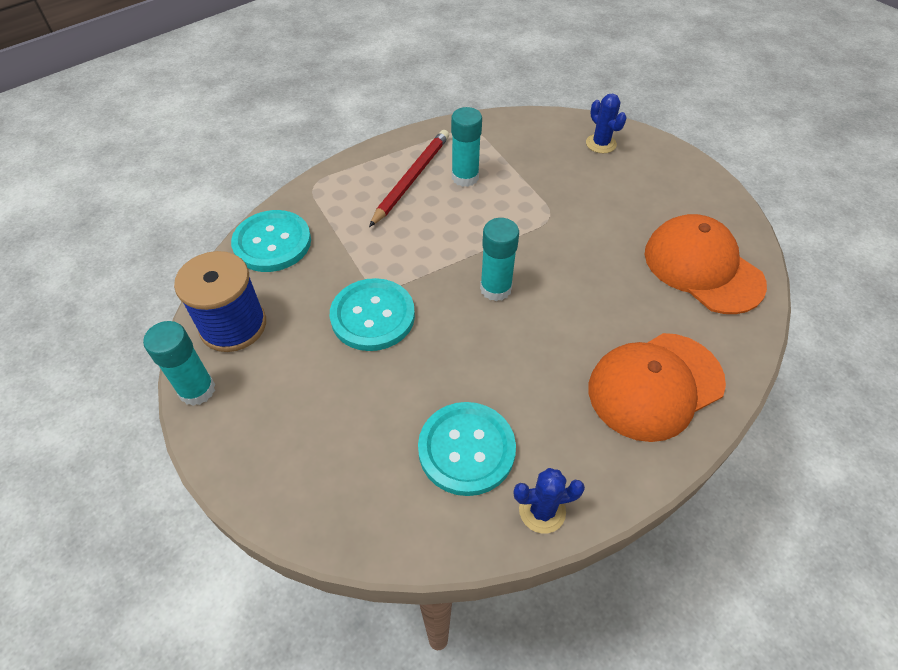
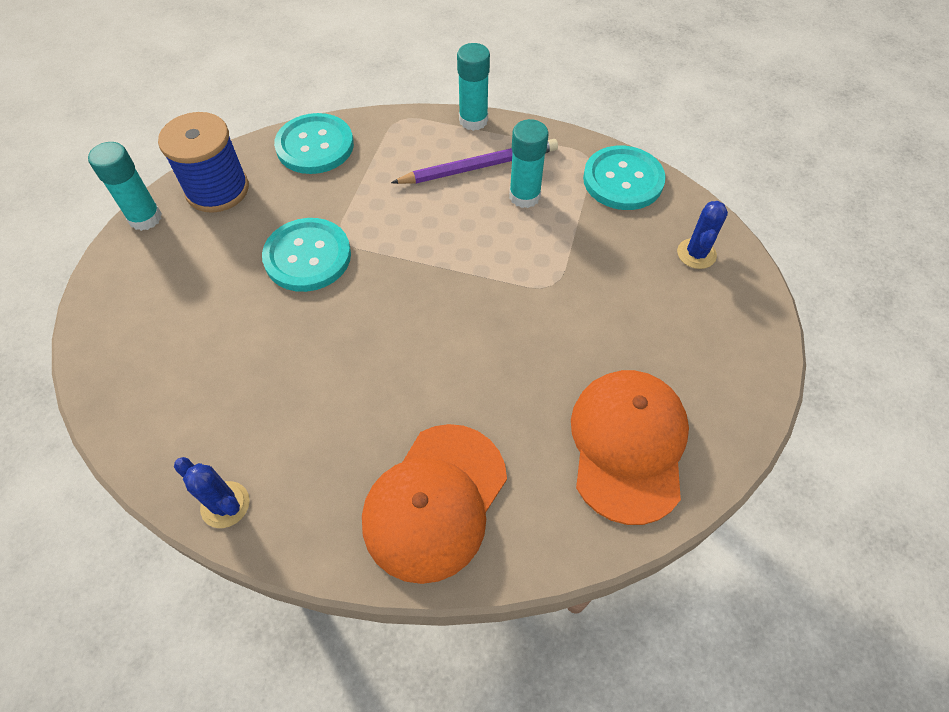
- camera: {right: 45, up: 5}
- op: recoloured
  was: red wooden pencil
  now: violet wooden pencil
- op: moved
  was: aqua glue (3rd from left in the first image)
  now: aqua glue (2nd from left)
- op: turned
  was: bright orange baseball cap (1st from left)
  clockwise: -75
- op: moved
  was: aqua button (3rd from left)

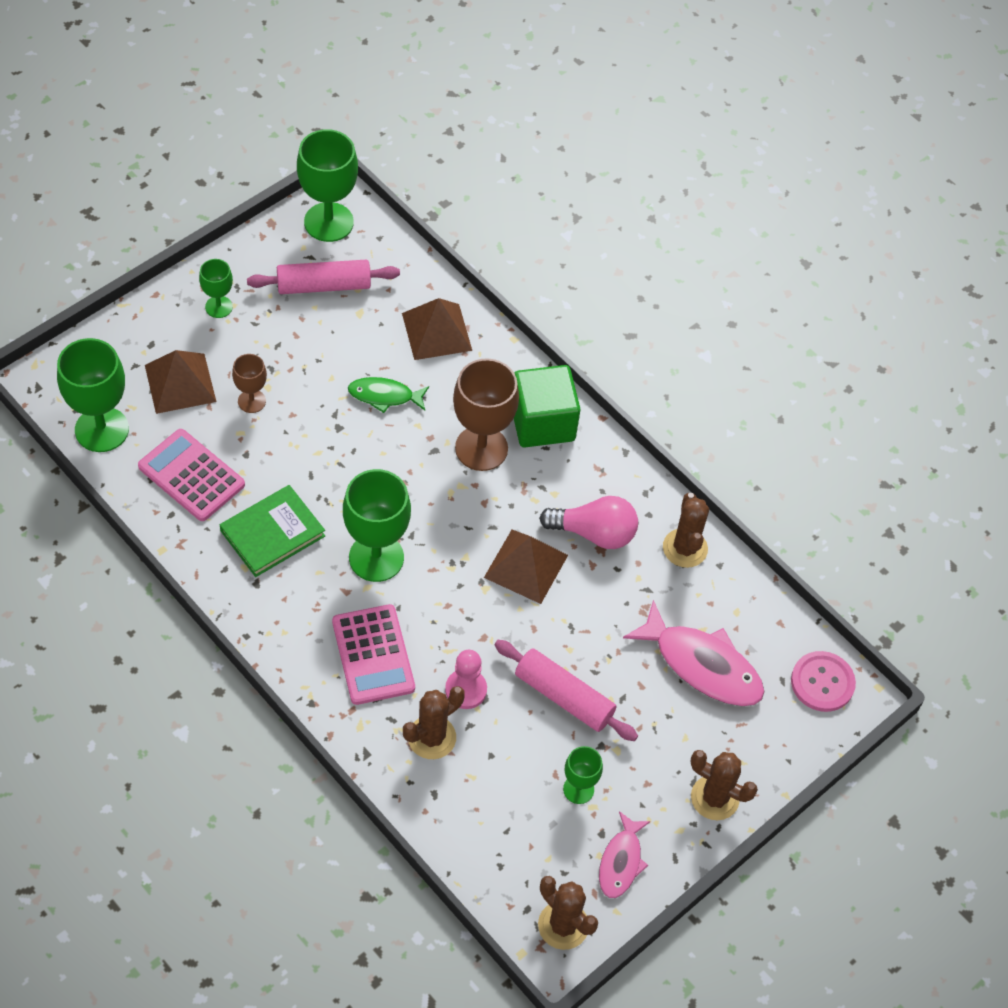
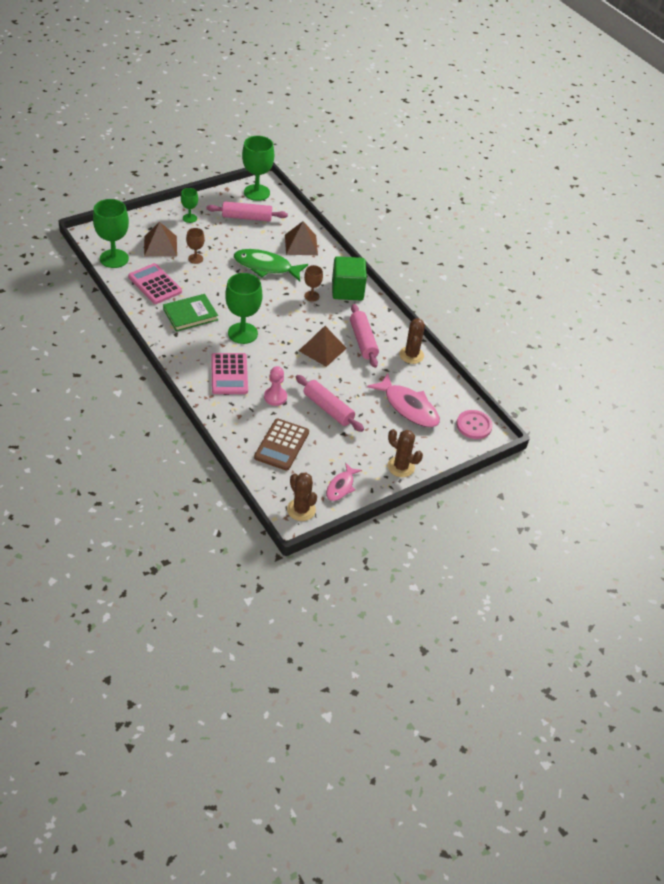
- camera: {right: 10, up: -10}
- op: resized
  was: brown goblet (2nd from left)
  ratio: 0.53
- op: resized
  was: emerald toy fish
  ratio: 1.72
- op: replaced
  was: pink lightbulb
  now: pink pastry roller (3rd from left)
- op: removed
  was: brown prickly plant (1st from left)
- op: removed
  was: emerald goblet (5th from left)
- op: added
  now: brown pocket calculator

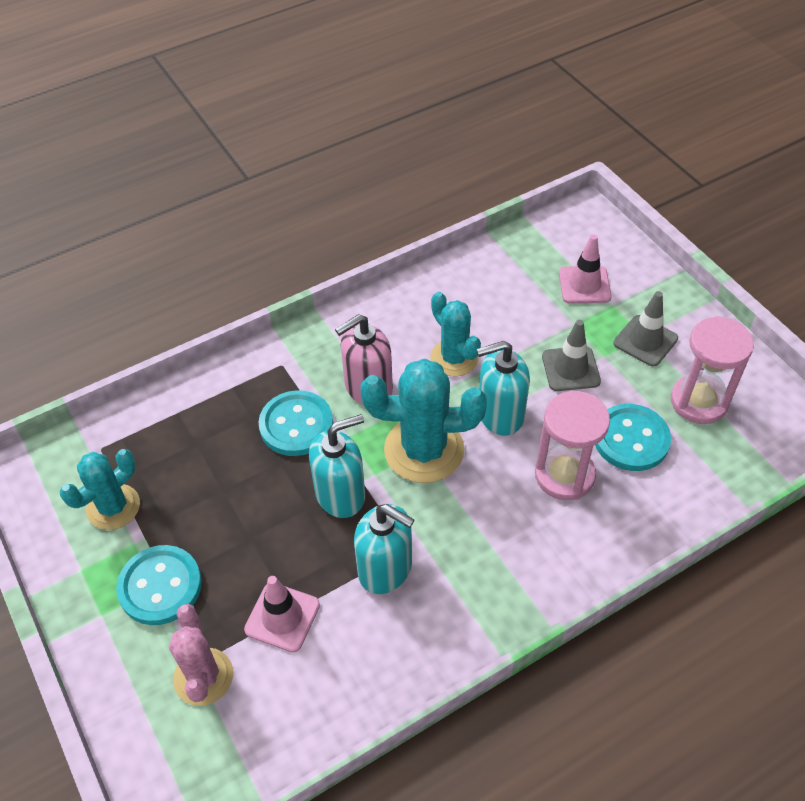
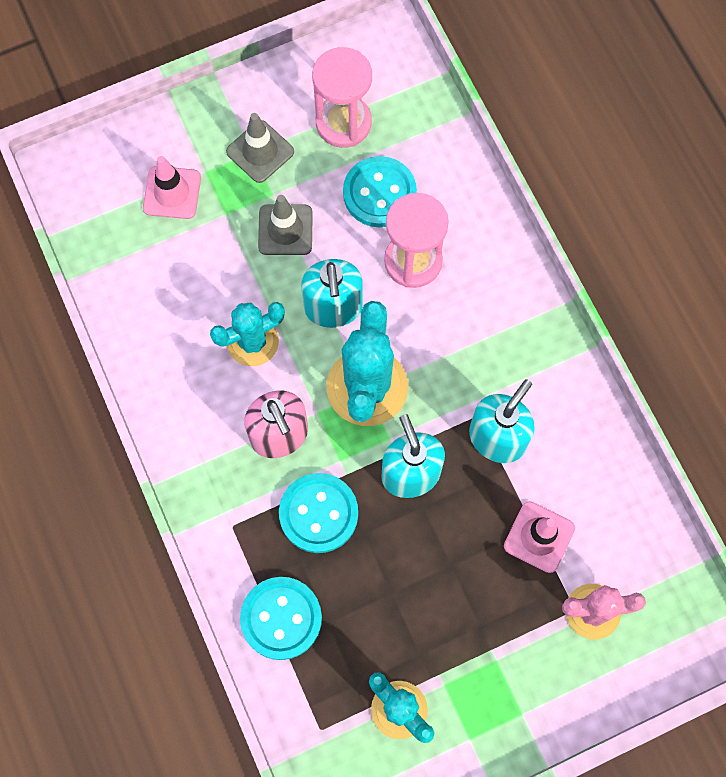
- camera: {right: -85, up: 20}
- op: moved
  was: aqua button (1st from left)

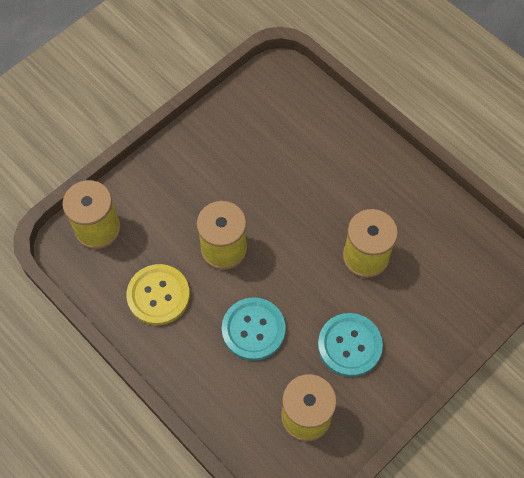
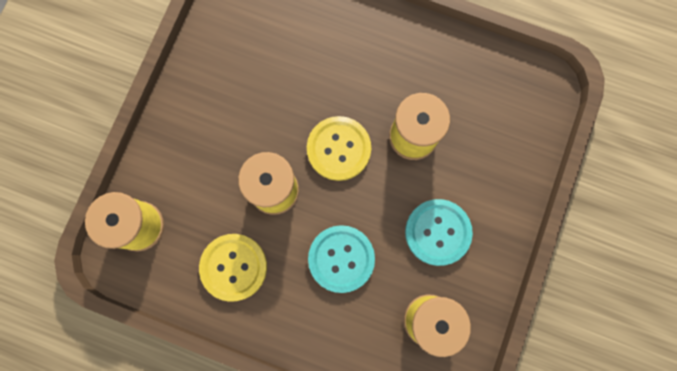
- camera: {right: -25, up: 15}
- op: added
  now: bright yellow button (2nd from left)

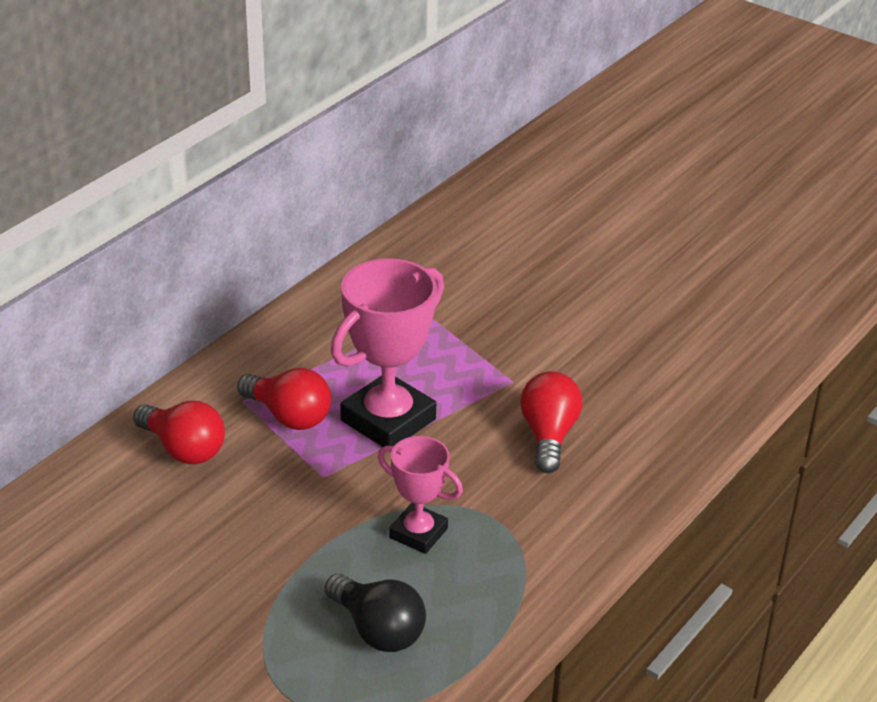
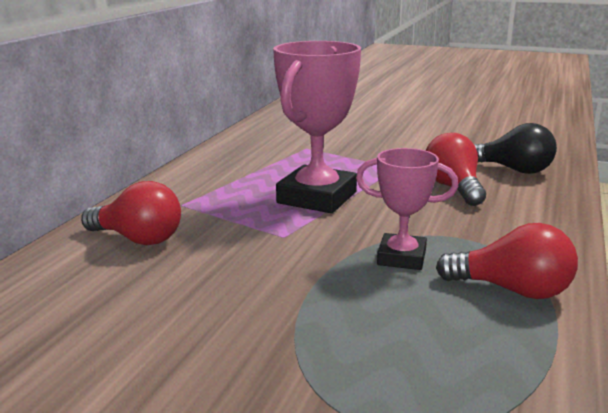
- camera: {right: -15, up: -15}
- op: moved
  was: red lightbulb (2nd from left in the first image)
  now: red lightbulb (3rd from left)
- op: moved
  was: black lightbulb

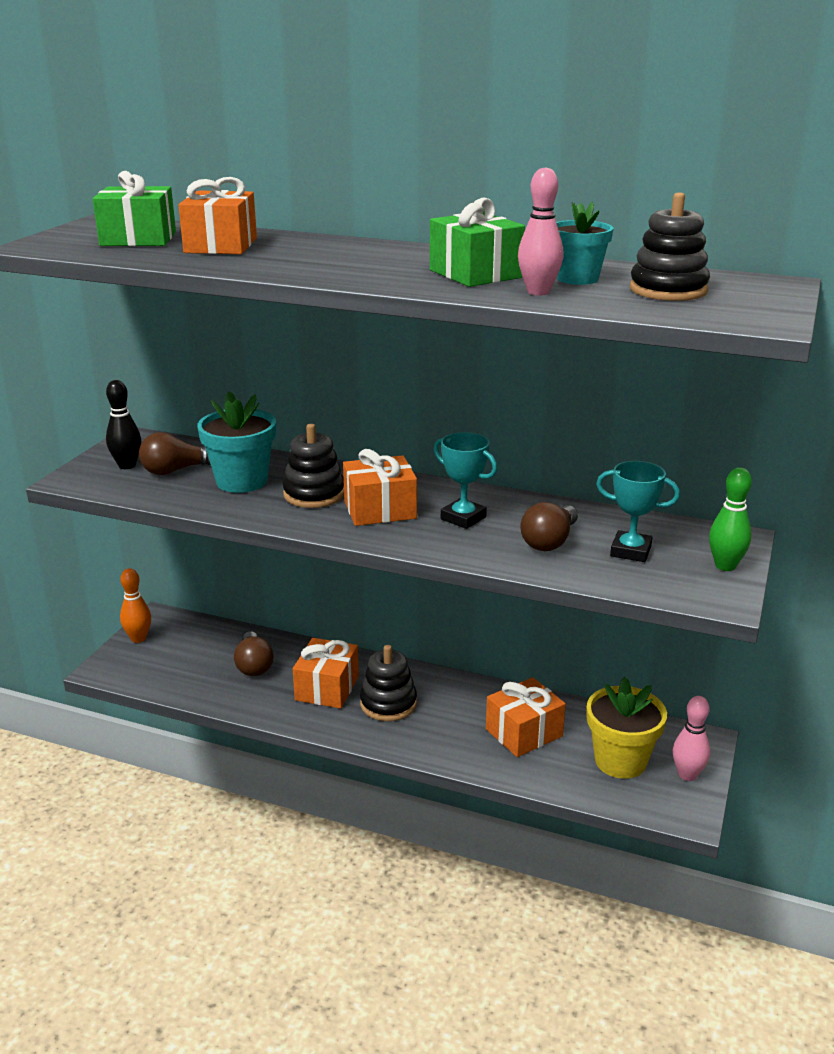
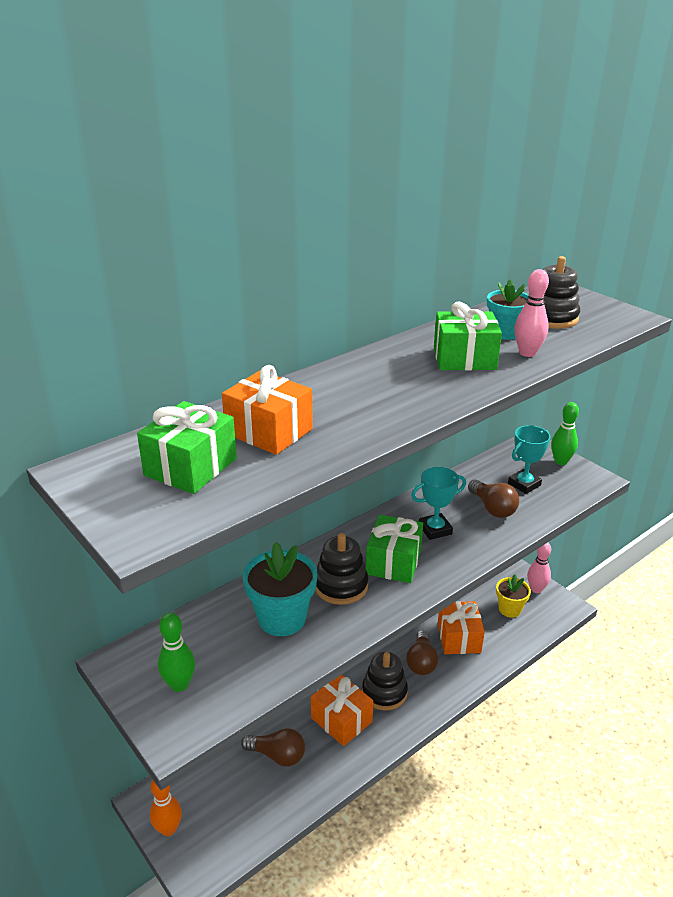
- camera: {right: -60, up: 5}
- op: recoloured
  was: black skittle
  now: emerald skittle (1st from left)
- op: moved
  was: brown lightbulb (1st from left in the first image)
  now: brown lightbulb (2nd from left)
- op: recoloured
  was: bright orange wrapped gift (3rd from left)
  now: emerald wrapped gift (2nd from left)
- op: resized
  was: bright yellow plant pot
  ratio: 0.66

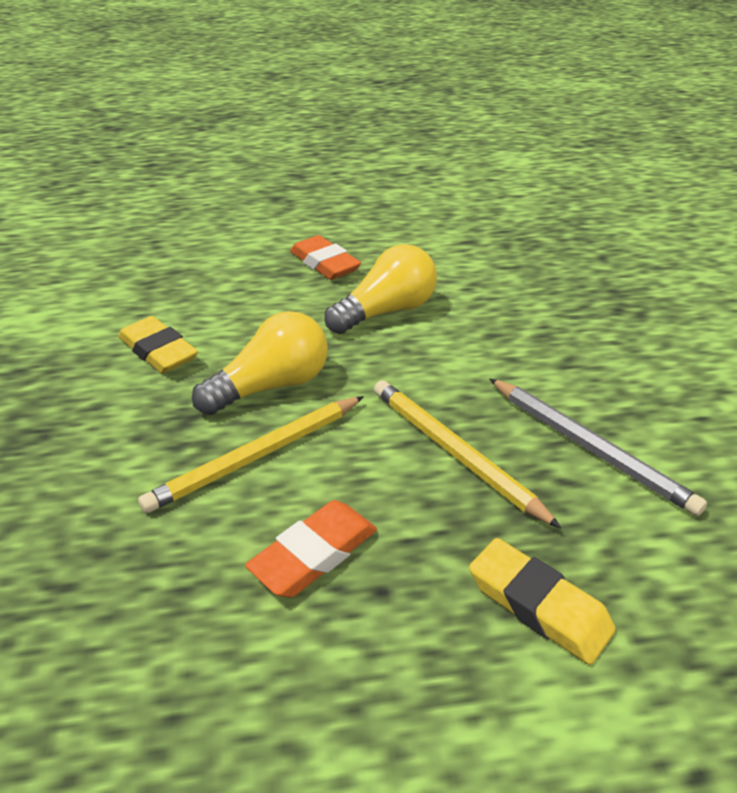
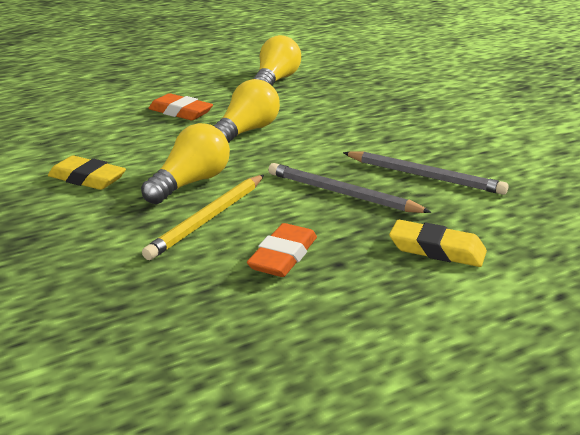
- camera: {right: -20, up: -10}
- op: recoloured
  was: bright yellow wooden pencil (2nd from left)
  now: ash-grey wooden pencil (1st from left)
- op: added
  now: bright yellow lightbulb (3rd from left)

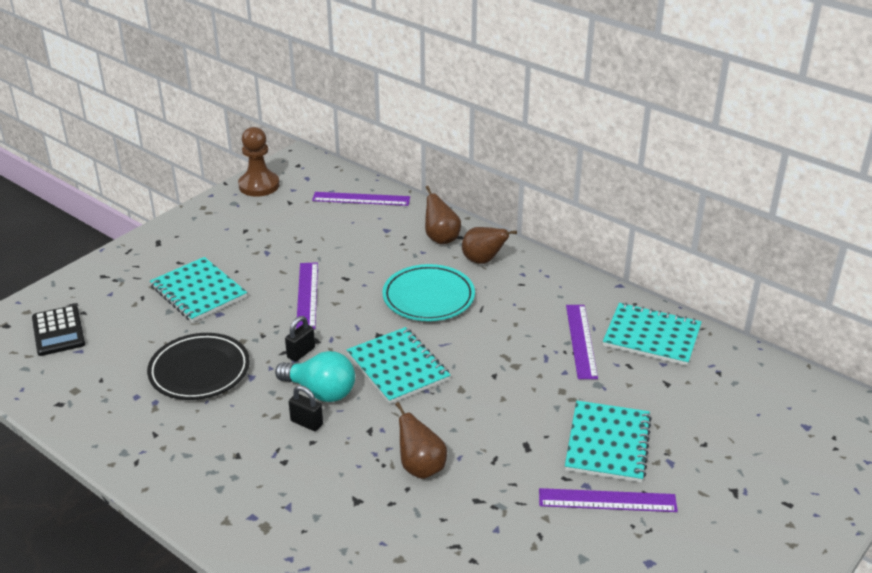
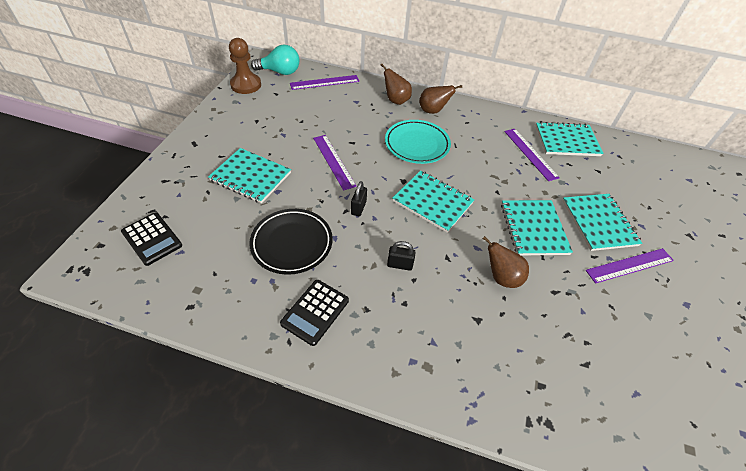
- camera: {right: -25, up: 15}
- op: moved
  was: aqua lightbulb
- op: added
  now: aqua notebook (3rd from left)
- op: added
  now: black pocket calculator (2nd from left)

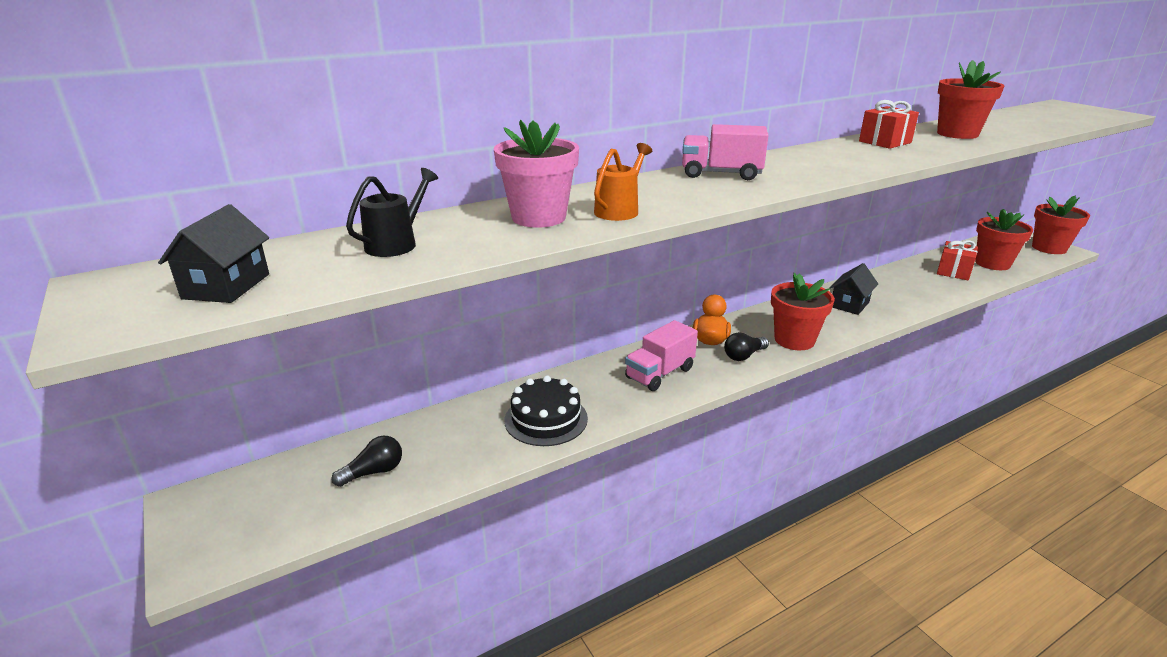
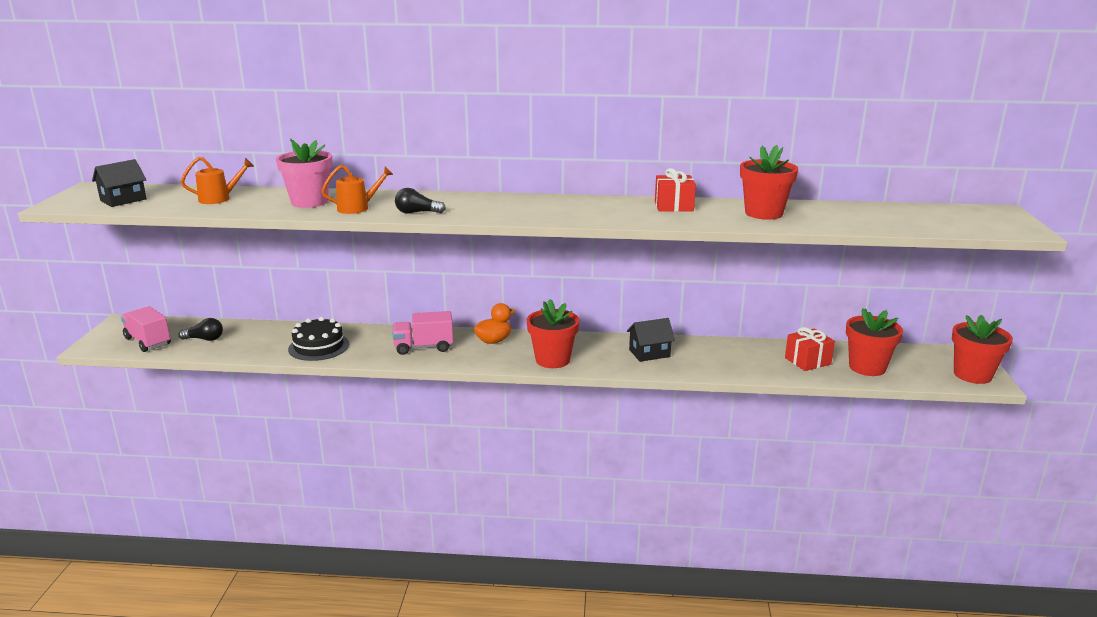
- camera: {right: 35, up: -5}
- op: moved
  was: pink truck (2nd from left in the first image)
  now: pink truck (1st from left)
- op: recoloured
  was: black sprinkling can
  now: bright orange sprinkling can (1st from left)
- op: moved
  was: black lightbulb (2nd from left)

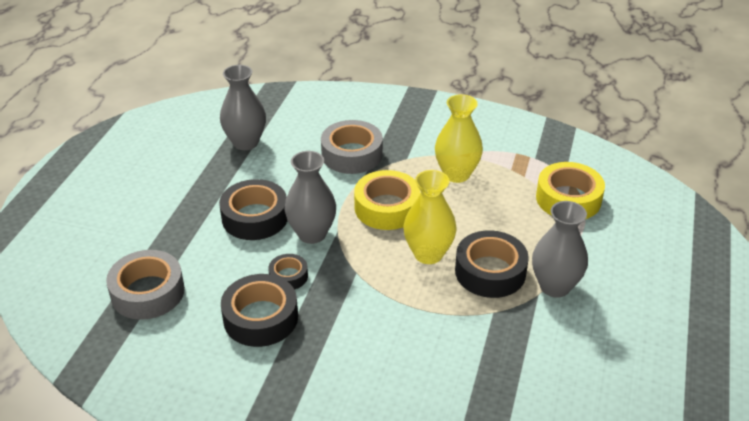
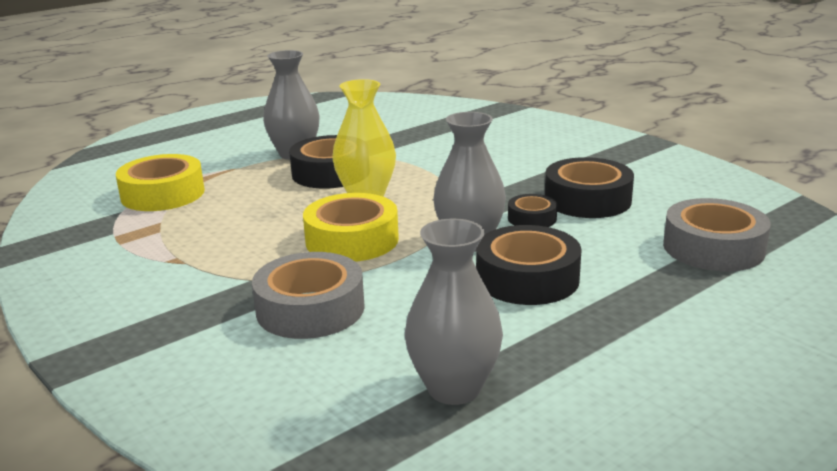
- camera: {right: -145, up: -15}
- op: removed
  was: bright yellow flower vase (2nd from left)

